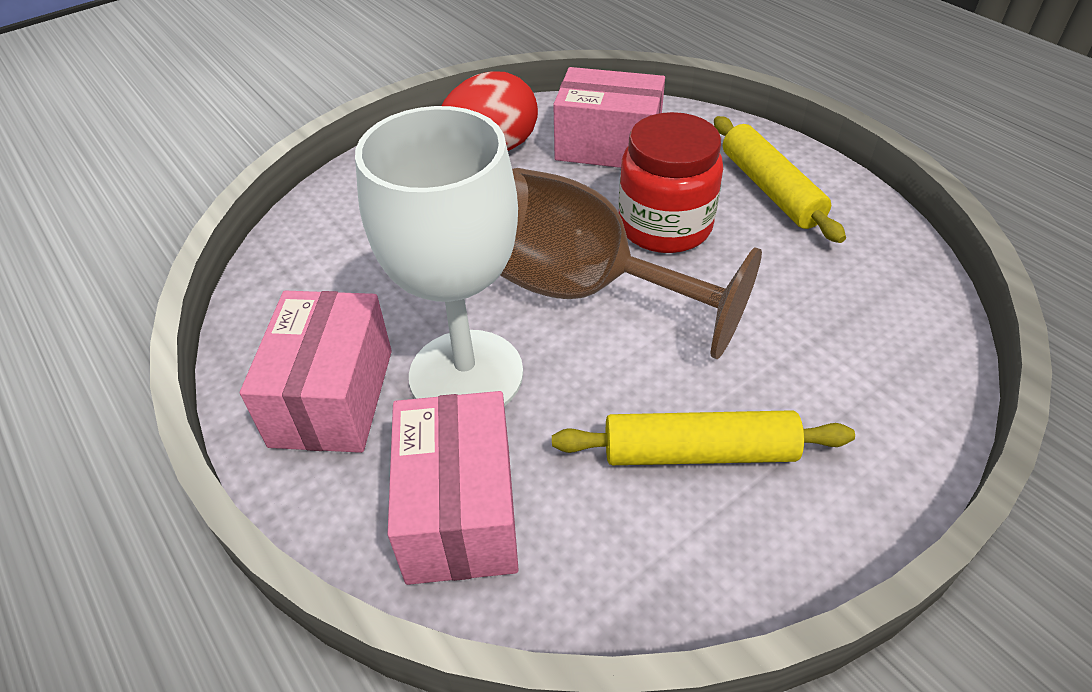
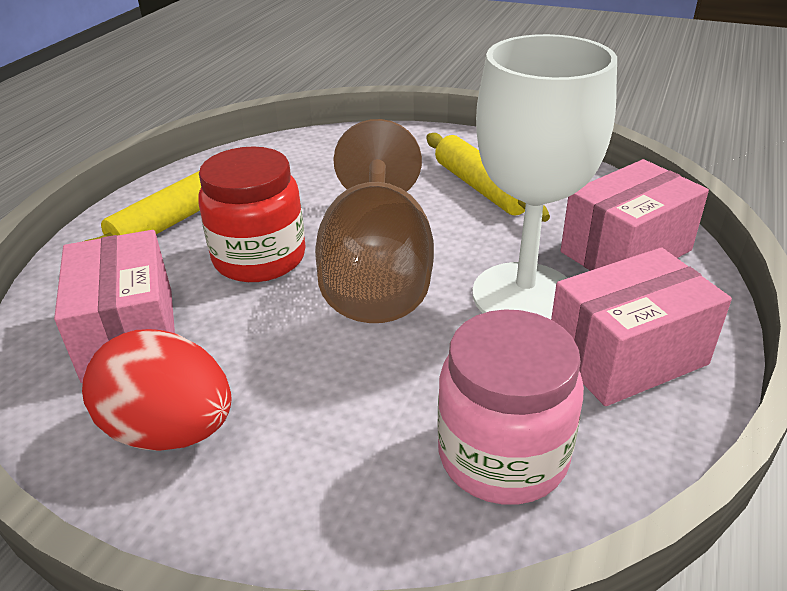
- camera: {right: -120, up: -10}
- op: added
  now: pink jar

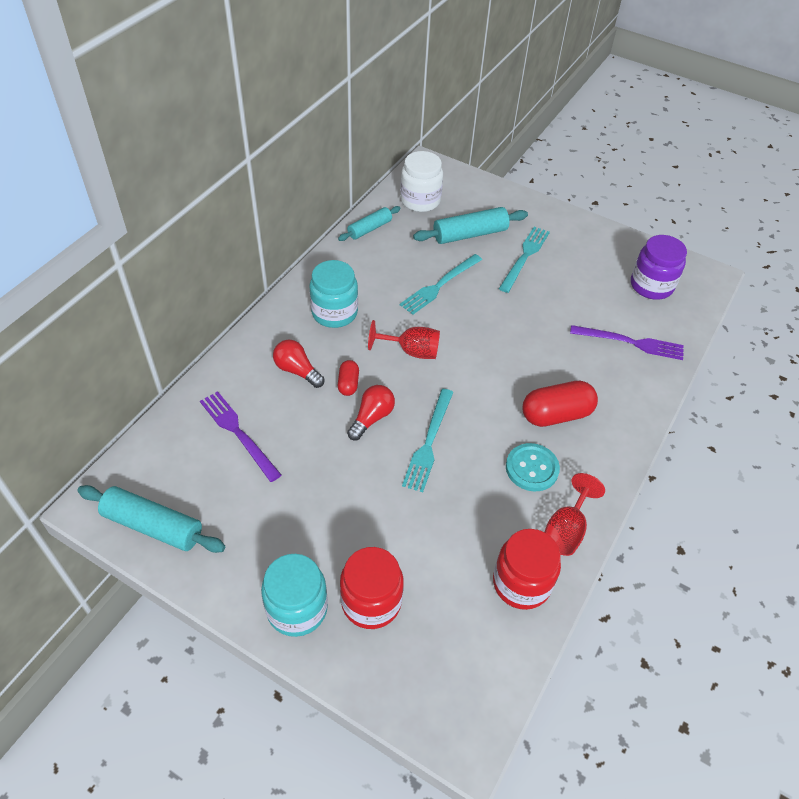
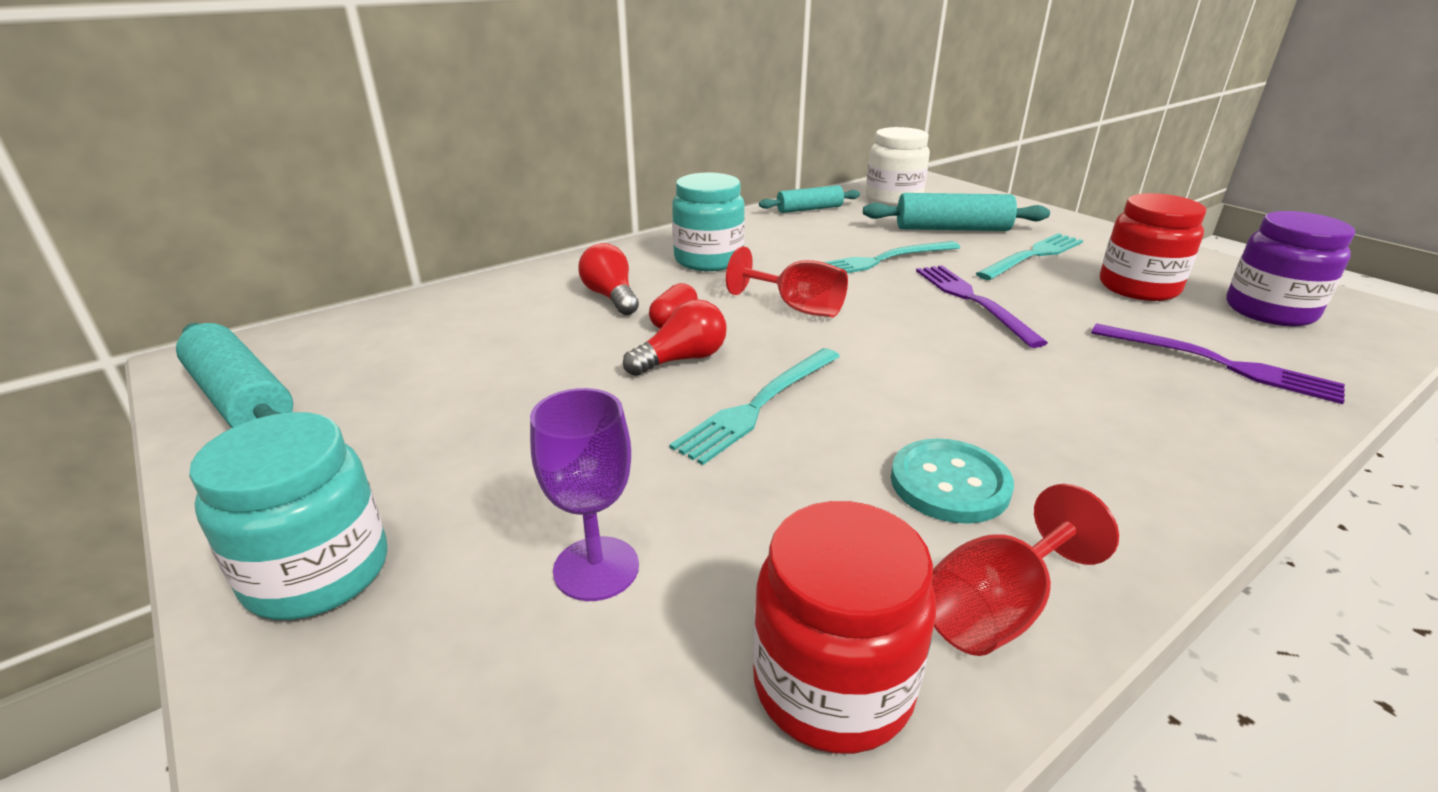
- camera: {right: 25, up: -20}
- op: removed
  was: red pill shape (2nd from left)
- op: moved
  was: violet fork (1st from left)
- op: moved
  was: red jar (1st from left in the first image)
  now: red jar (2nd from left)
- op: added
  now: violet goblet

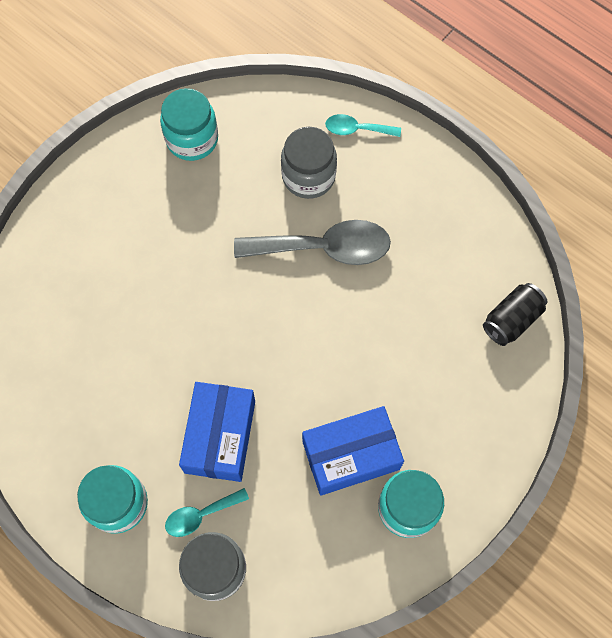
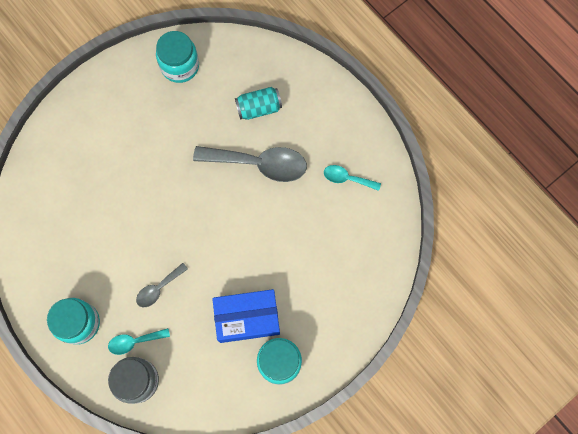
- camera: {right: 10, up: 5}
- op: moved
  was: aqua teaspoon (2nd from left)
- op: replaced
  was: ash-grey jar (2nd from left)
  now: aqua tin
- op: removed
  was: black tin
- op: replaced
  was: blue package (1st from left)
  now: ash-grey teaspoon (1st from left)

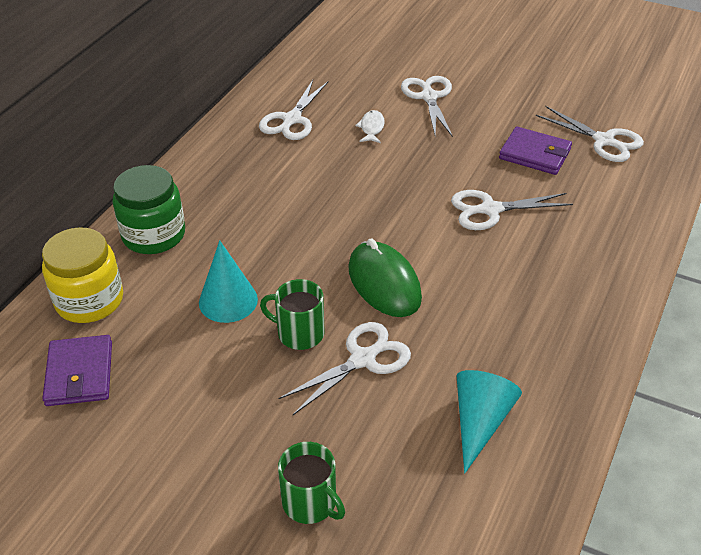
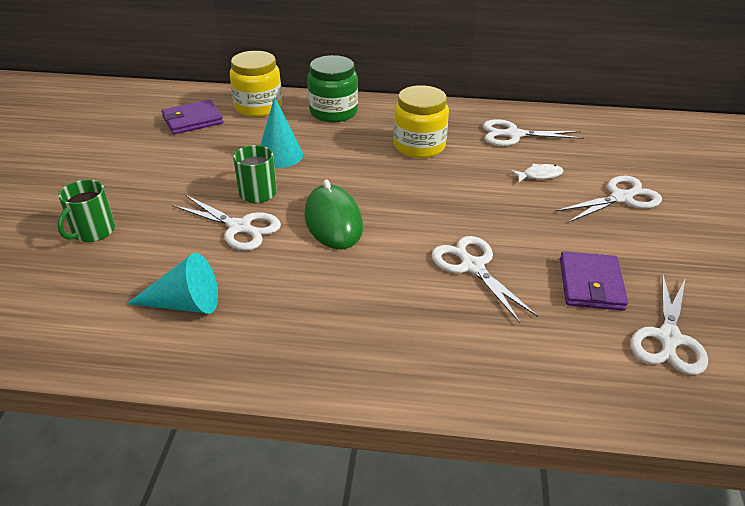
- camera: {right: 70, up: -5}
- op: turned
  was: emerald computer mouse
  clockwise: -60
- op: added
  now: bright yellow jar (2nd from left)

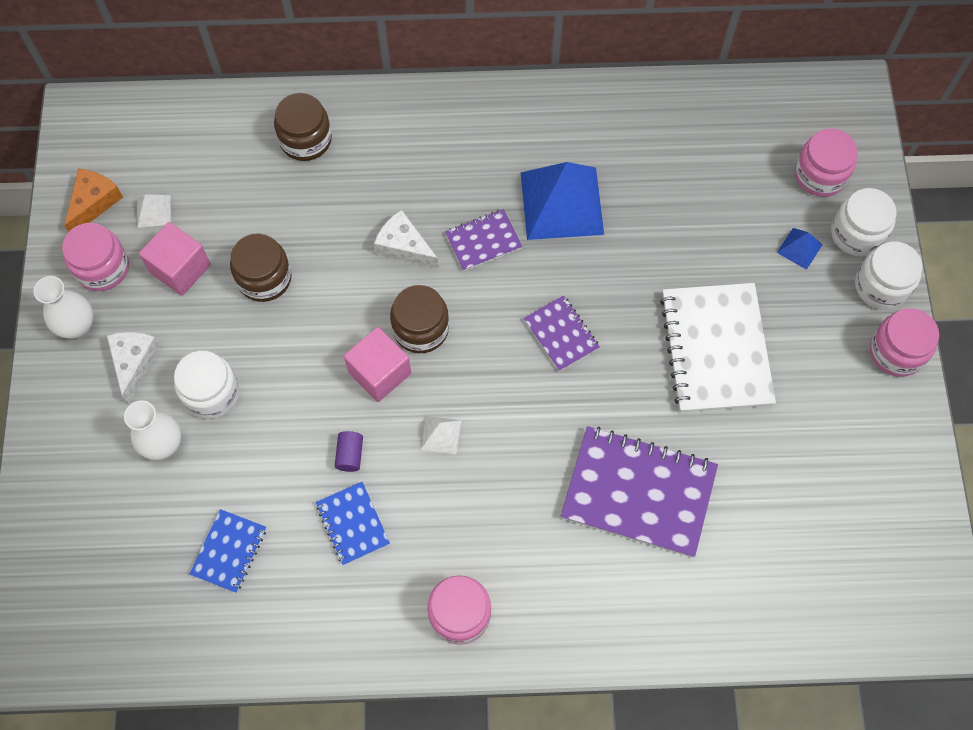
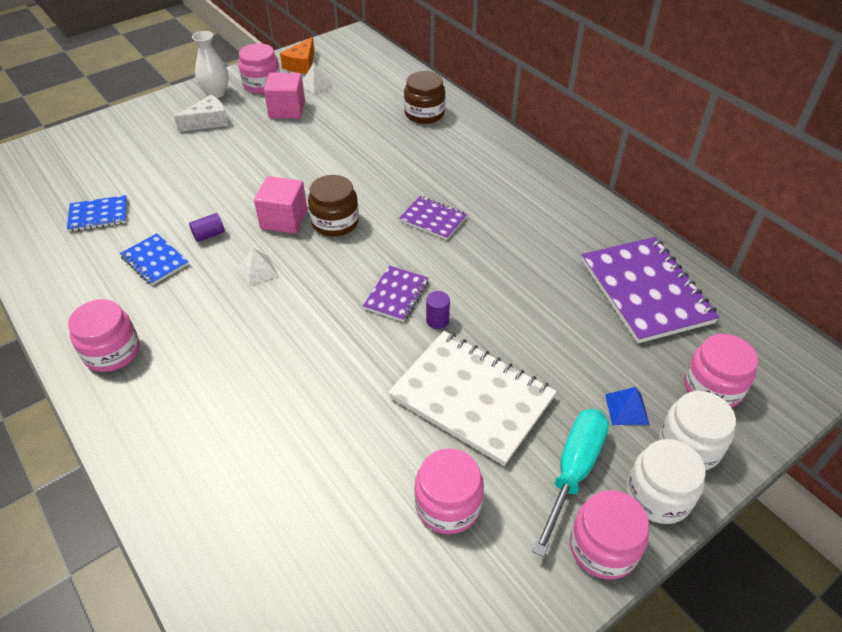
- camera: {right: 55, up: -20}
- op: removed
  was: blue pyramid (1st from left)
- op: turned
  was: bright orange cheese
  clockwise: 120
- op: removed
  was: white cheese (2nd from left)
- op: removed
  was: brown jar (1st from left)
- op: turned
  was: white notebook
  clockwise: 75
- op: removed
  was: white jar (1st from left)
- op: removed
  was: white flower vase (2nd from left)
- op: moved
  was: violet notebook (3rd from left)
- op: turned
  was: blue notebook (2nd from left)
  clockwise: -75
- op: added
  now: violet cylinder shape (2nd from left)
- op: added
  now: aqua screwdriver
- op: added
  now: pink jar (3rd from left)

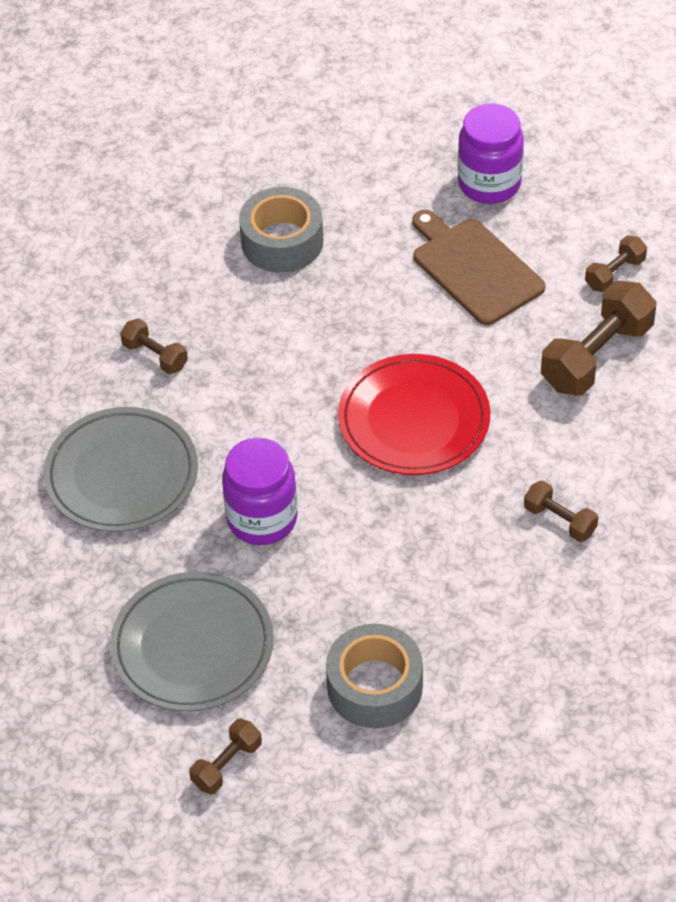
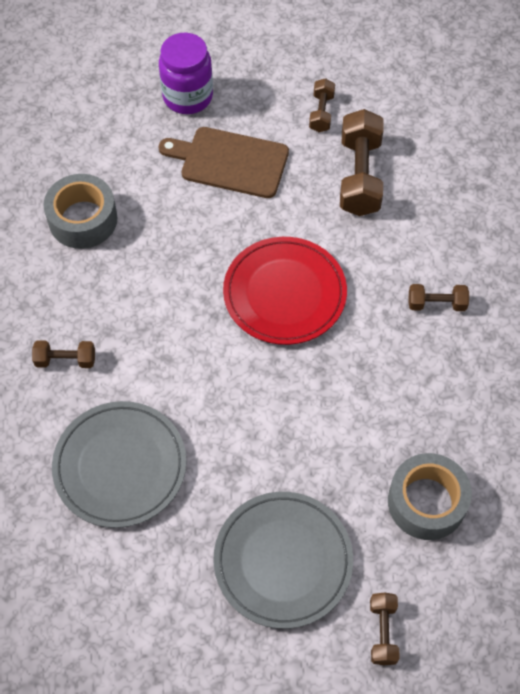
- camera: {right: -40, up: 10}
- op: removed
  was: violet jar (1st from left)

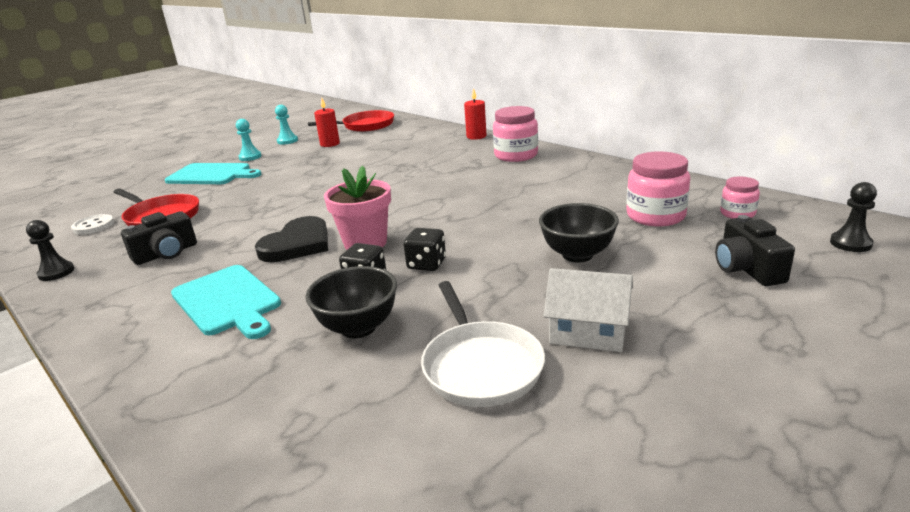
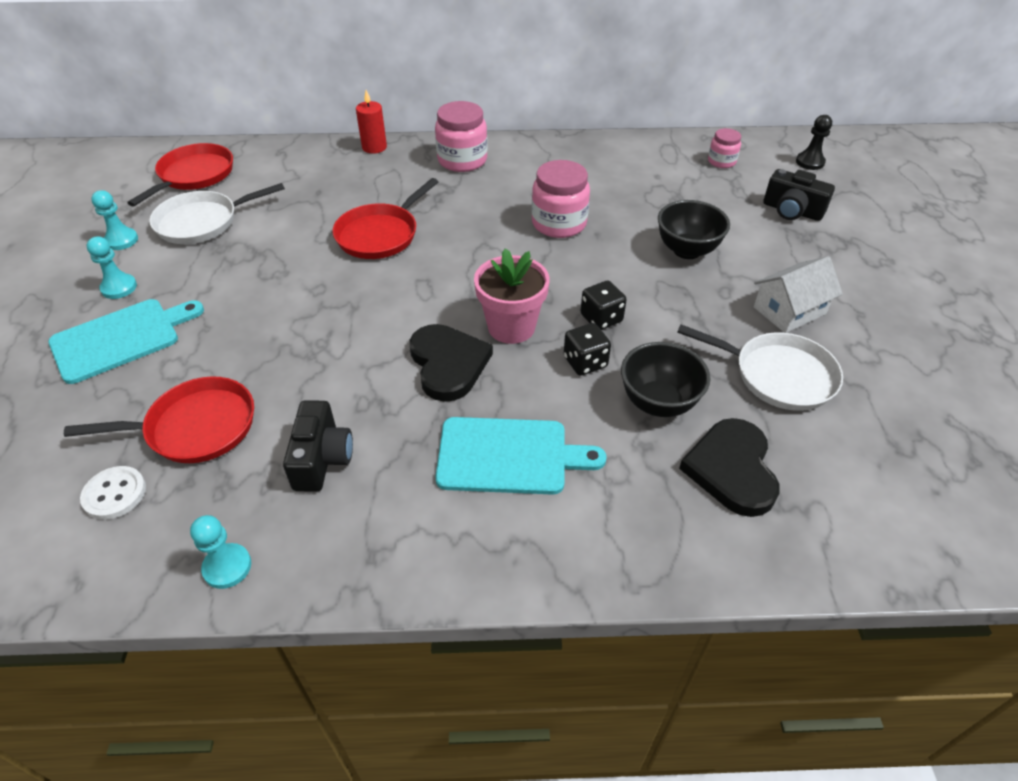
- camera: {right: -50, up: 20}
- op: replaced
  was: red wax candle (1st from left)
  now: white pan (1st from left)
- op: moved
  was: pink jar (2nd from left)
- op: recoloured
  was: black game pawn (1st from left)
  now: aqua game pawn (3rd from left)
- op: added
  now: red pan (3rd from left)
- op: added
  now: black heart (2nd from left)

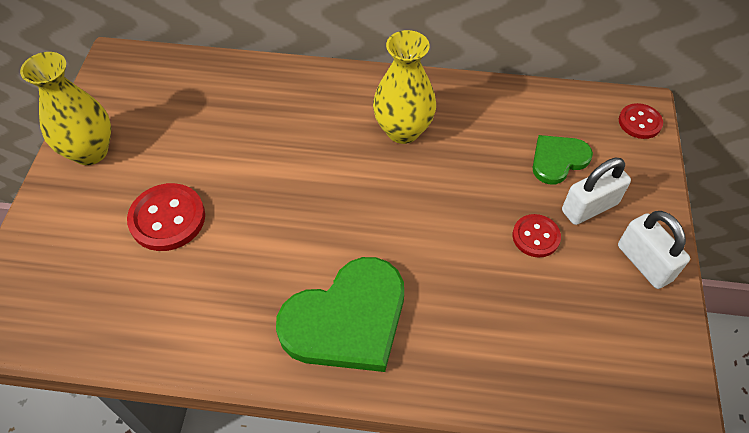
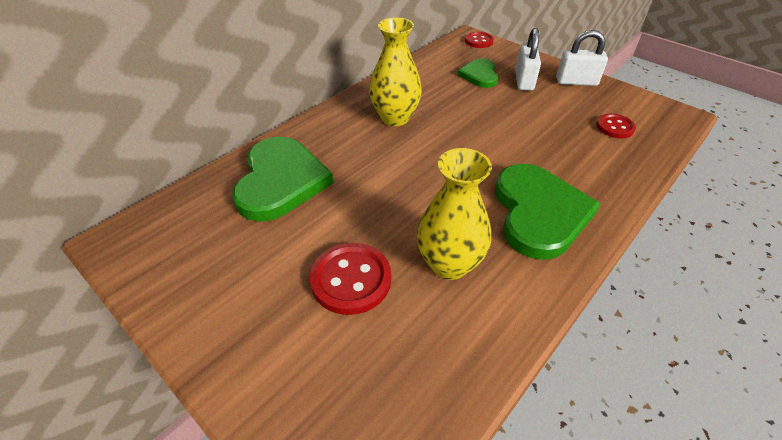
- camera: {right: -55, up: -10}
- op: moved
  was: bright yellow flower vase (1st from left in the first image)
  now: bright yellow flower vase (2nd from left)
- op: moved
  was: red button (2nd from left in the first image)
  now: red button (3rd from left)
- op: added
  now: emerald heart (1st from left)

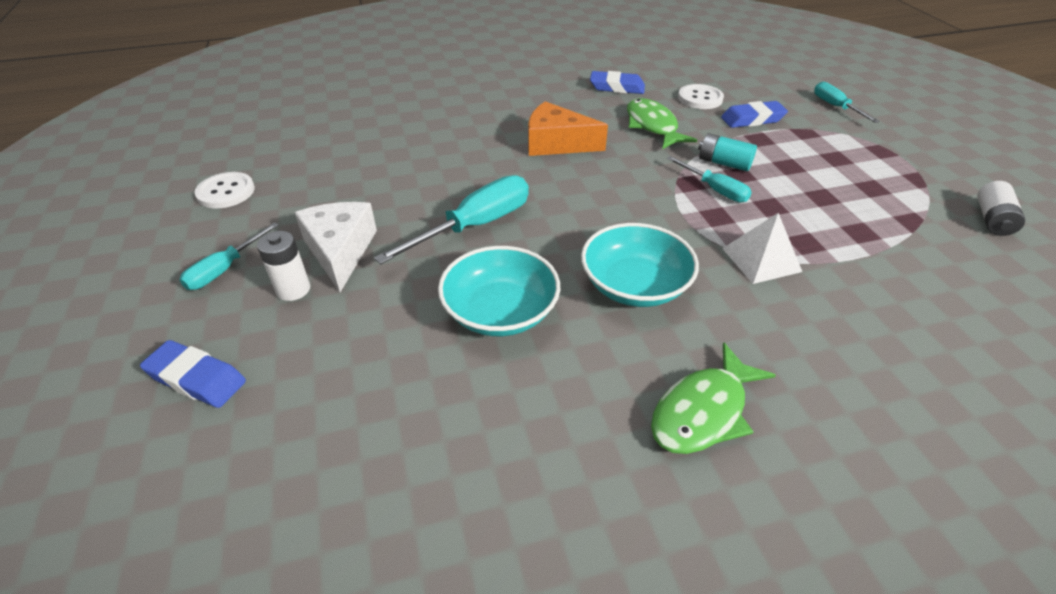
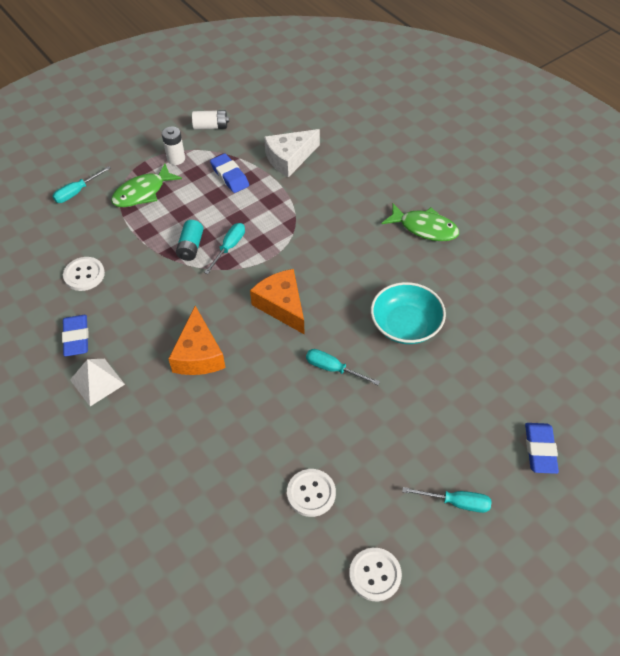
- camera: {right: -110, up: 10}
- op: moved
  was: emerald toy fish (1st from left)
- op: moved
  was: blue pencil eraser (3rd from left in the first image)
  now: blue pencil eraser (2nd from left)
- op: resized
  was: aqua screwdriver (2nd from left in the first image)
  ratio: 0.59
- op: moved
  was: white cheese
- op: moved
  was: white pyramid
- op: removed
  was: aqua bowl (2nd from left)
- op: moved
  was: white power cell (1st from left)
- op: added
  now: bright orange cheese (2nd from left)
- op: added
  now: white button (2nd from left)

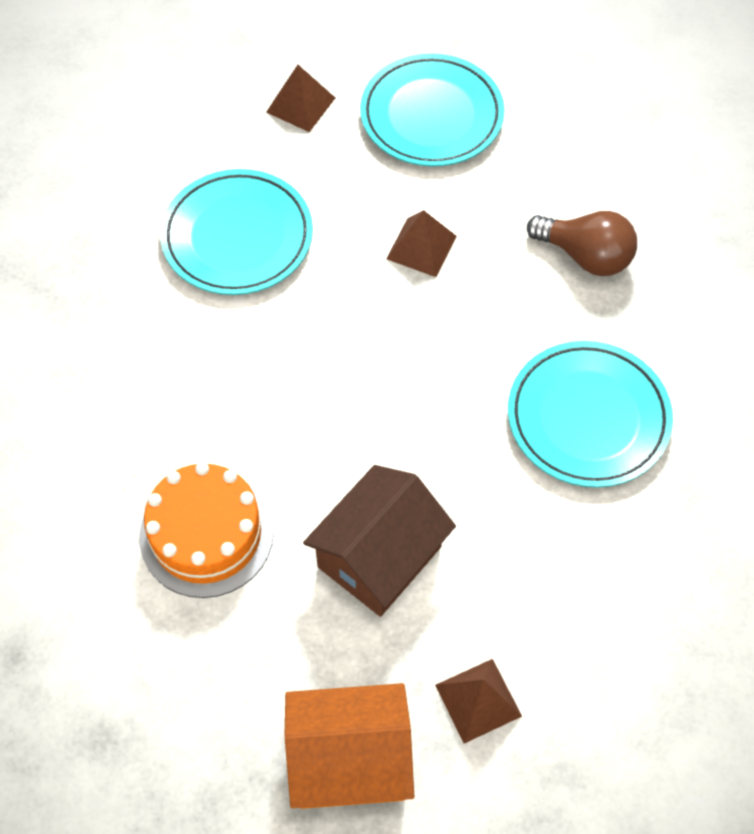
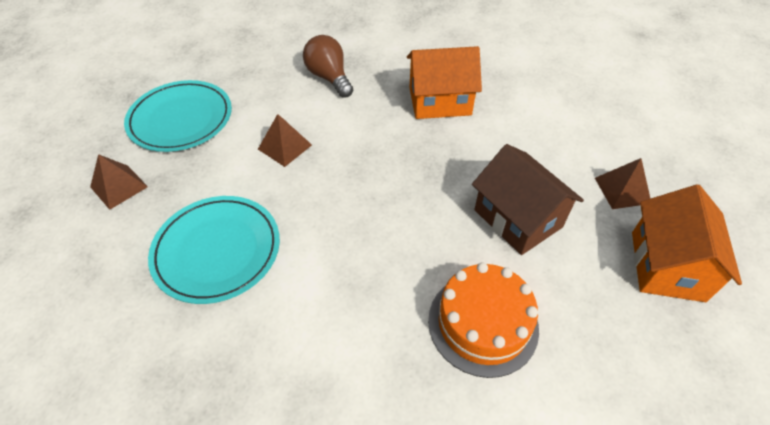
- camera: {right: -75, up: -10}
- op: turned
  was: brown lightbulb
  clockwise: -75
- op: replaced
  was: aqua plate (3rd from left)
  now: bright orange cottage (1st from left)

